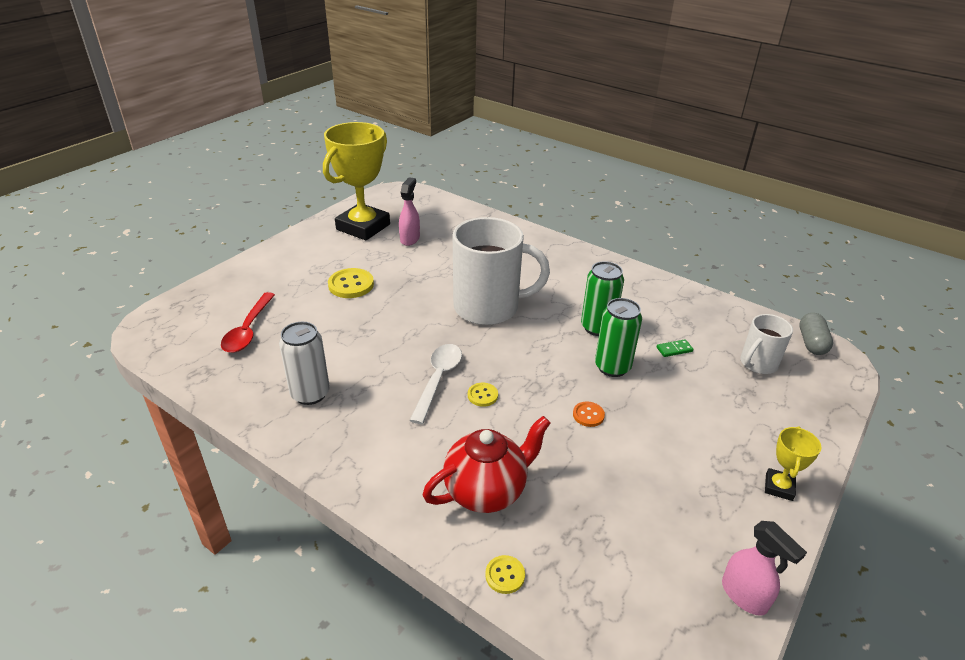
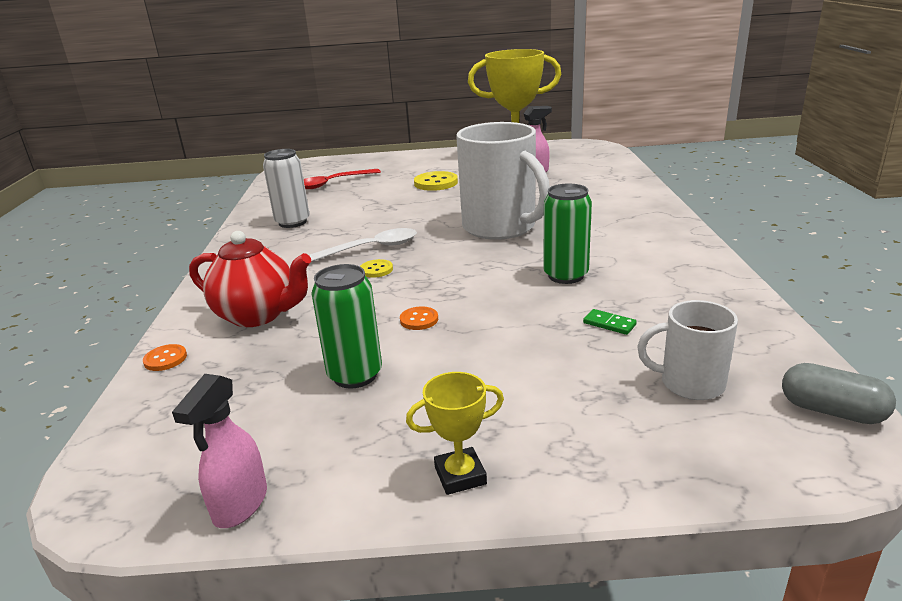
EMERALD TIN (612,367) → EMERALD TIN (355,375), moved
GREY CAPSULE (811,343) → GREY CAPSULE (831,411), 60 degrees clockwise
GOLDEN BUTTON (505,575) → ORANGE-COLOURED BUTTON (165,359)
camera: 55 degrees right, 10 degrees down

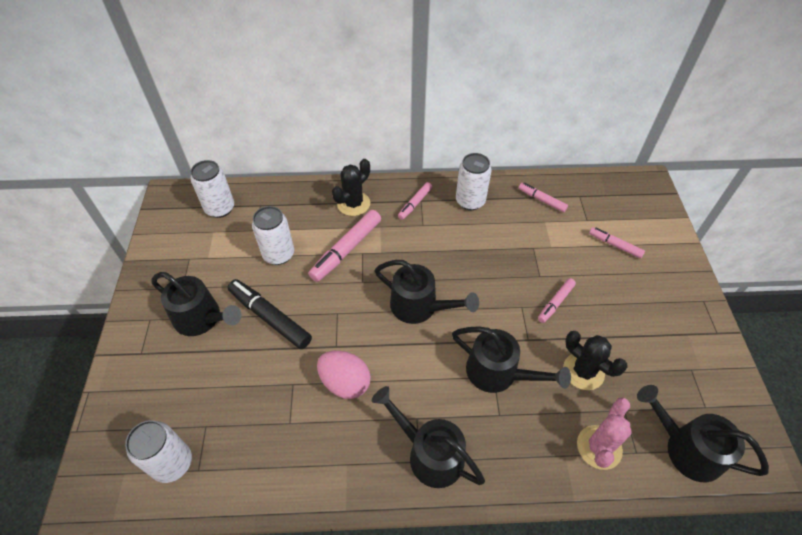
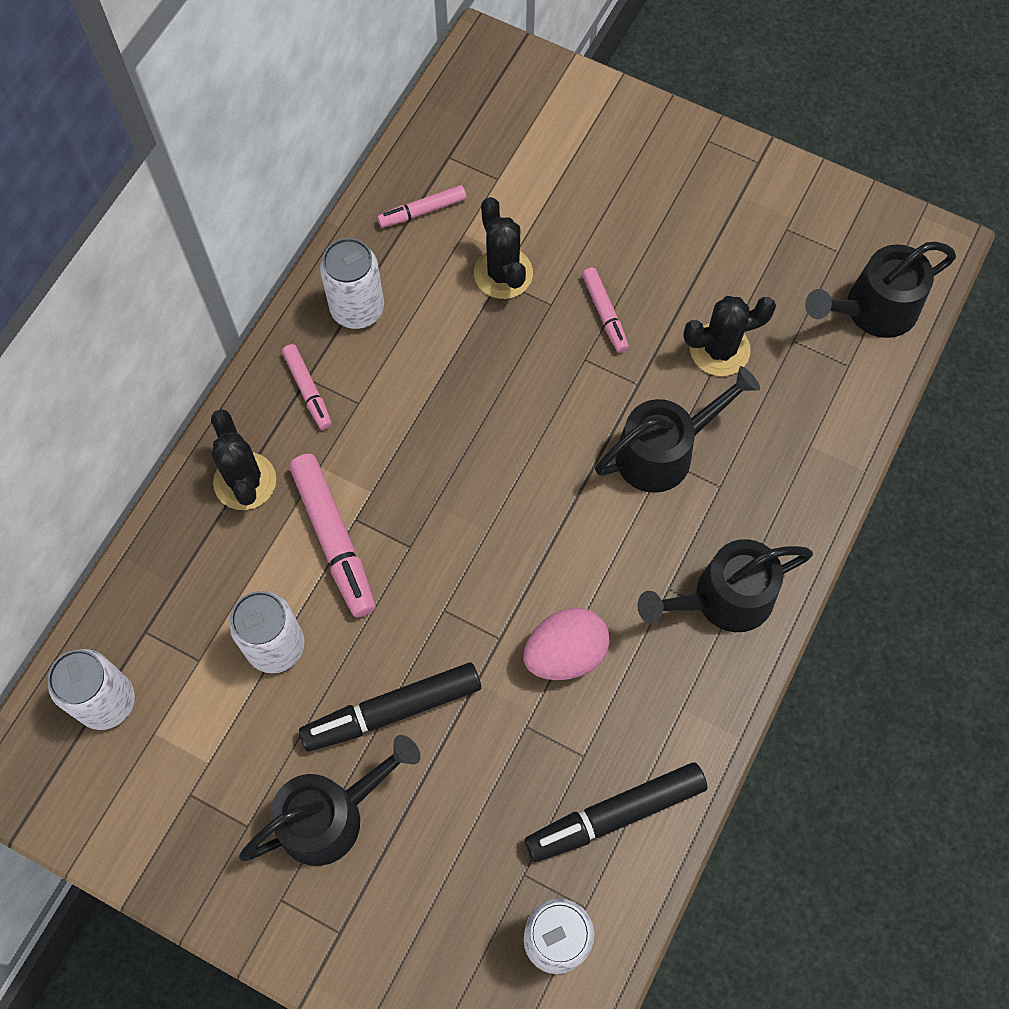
ROSE-PINK MARKER PEN (615,245) → -
EBONY SPRINKLING CAN (420,307) → -
ROSE-PINK CACTUS (599,447) → -
- → EBONY CACTUS (503,273)
- → EBONY MARKER PEN (615,814)
camera: 60 degrees left, 15 degrees up

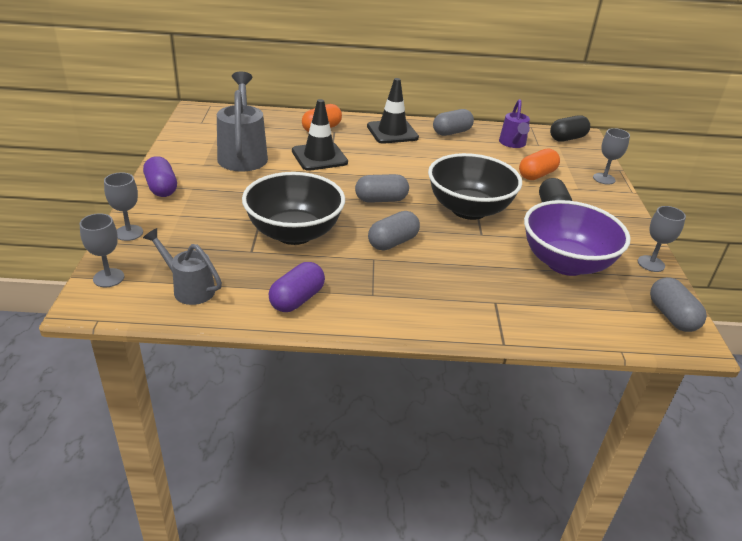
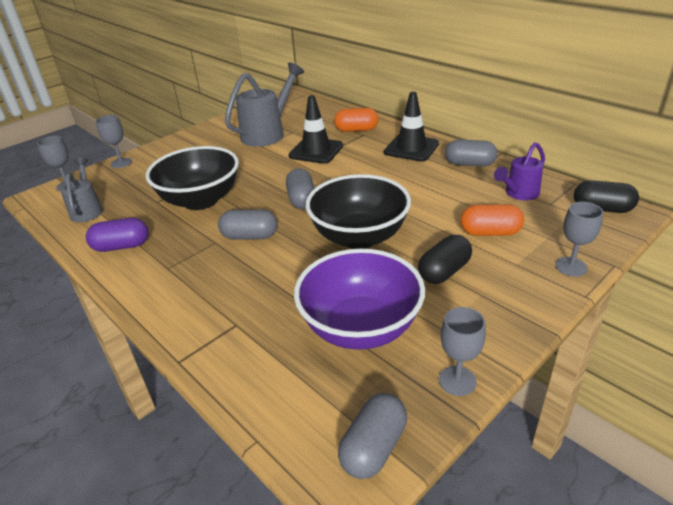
VIOLET CAPSULE (161,188) → -
GREY CAPSULE (381,200) → GREY CAPSULE (301,200), 45 degrees clockwise
camera: 50 degrees right, 0 degrees up

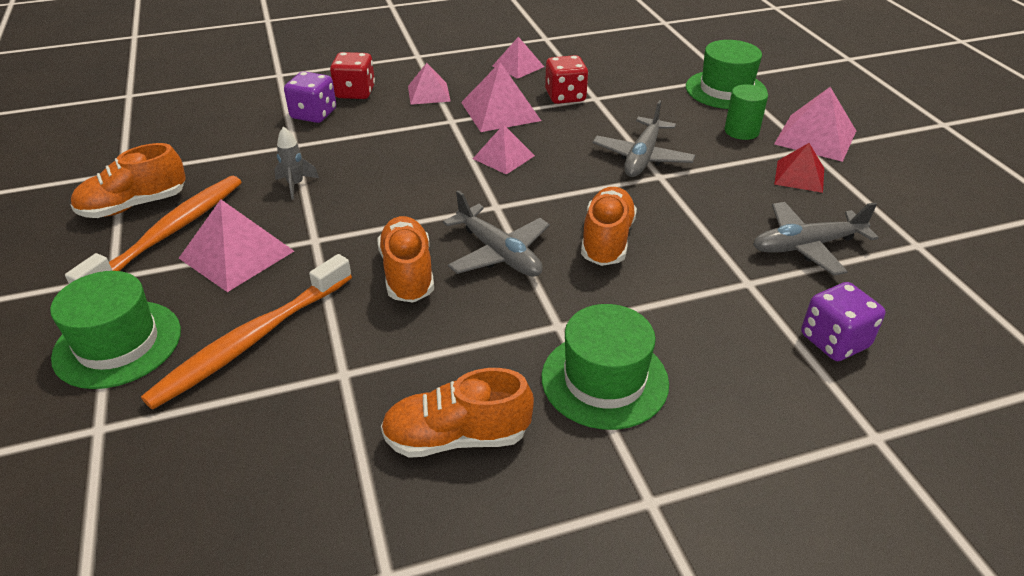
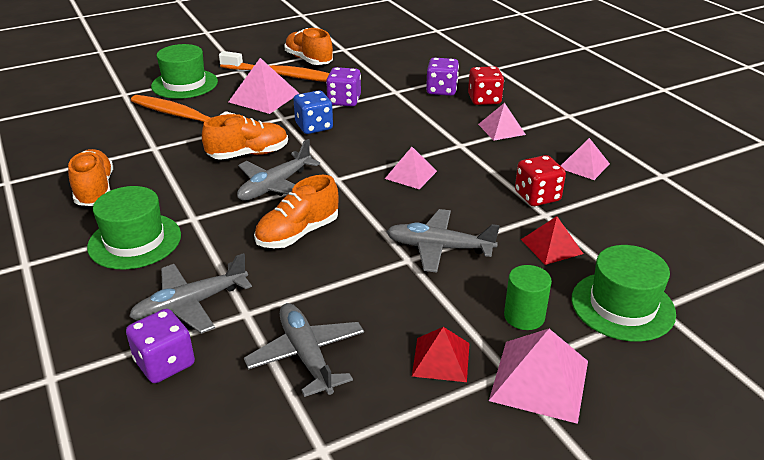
ROSE-PINK PYRAMID SHAPE (500,111) → -
GREY ROCKET (295,185) → VIOLET DIE (344,101)
ORANGE-COLOURED SNEAKER (606,241) → ORANGE-COLOURED SNEAKER (298,233), 135 degrees clockwise
- → COBALT DIE (314,127)
- → CRIMSON PYRAMID SHAPE (551,246)
- → GREY TOY PLANE (190,305)
camera: 80 degrees right, 5 degrees down

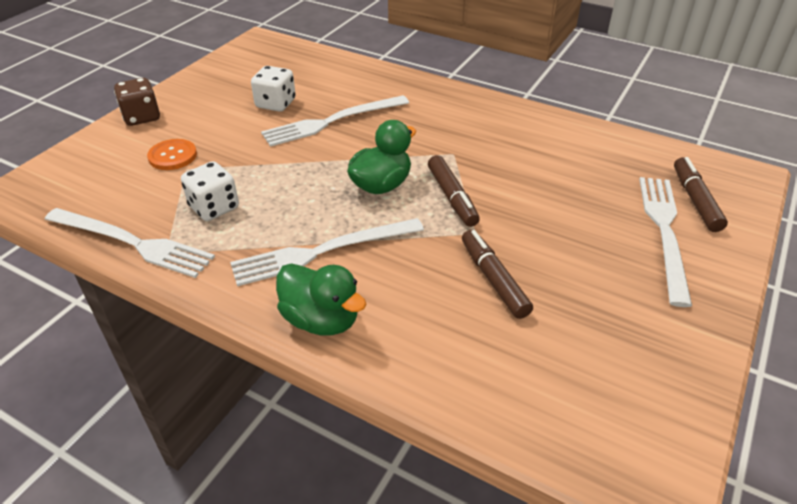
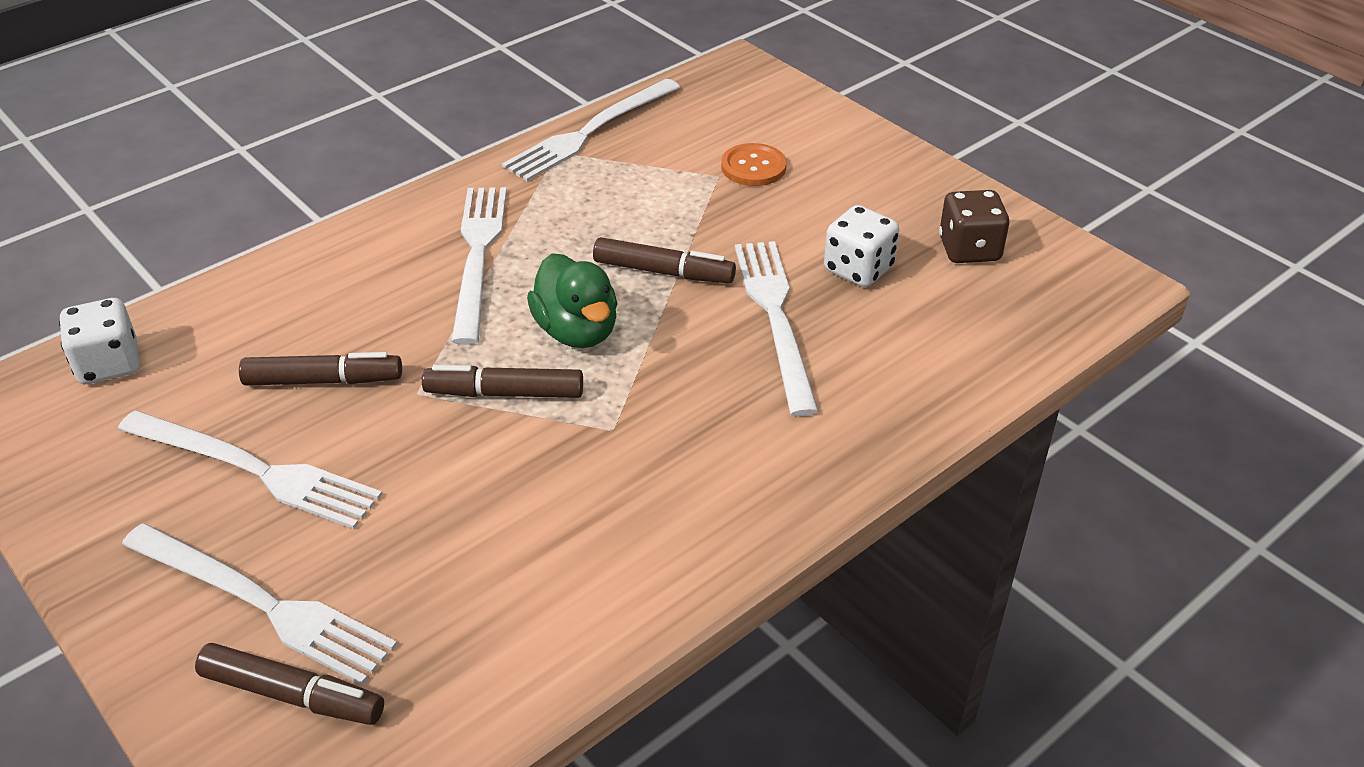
BROWN DIE (142,117) → BROWN DIE (969,249), moved
WHITE DIE (214,207) → WHITE DIE (109,364), moved
EMERALD RUBBER DUCK (321,320) → -
- → BROWN MARKER PEN (663,272)
- → WHITE FORK (255,470)
camera: 110 degrees right, 0 degrees up

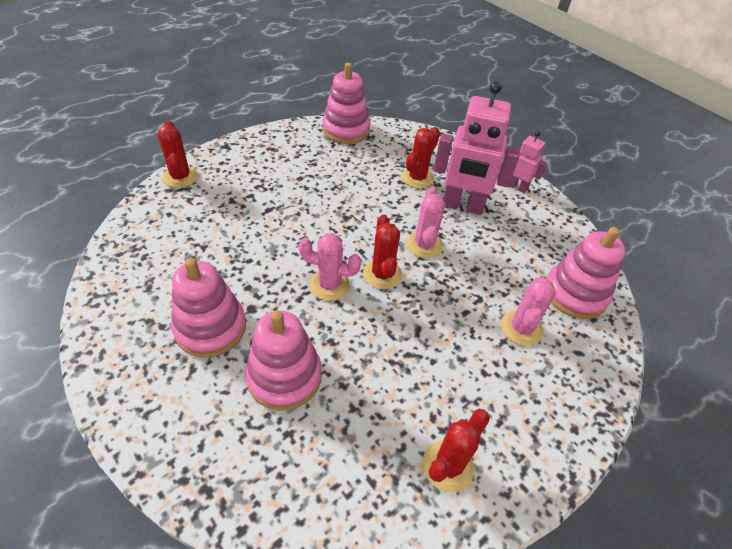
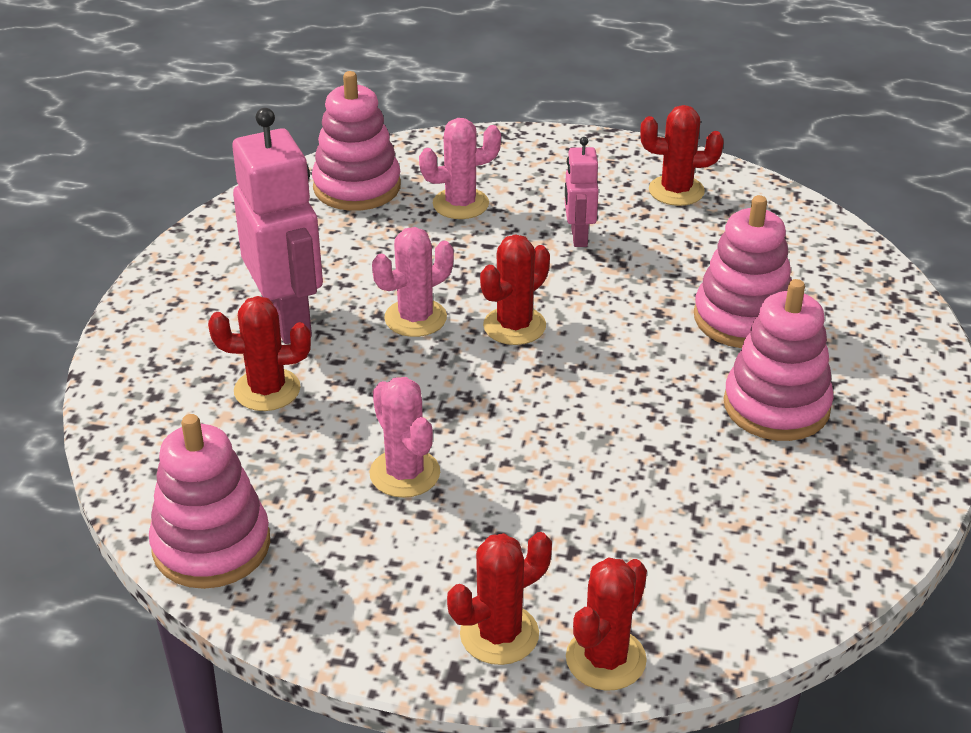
ROSE-PINK ROBOT FIGURE (517,187) → ROSE-PINK ROBOT FIGURE (578,237), moved
ROSE-PINK CACTUS (329,285) → ROSE-PINK CACTUS (405,473), moved
- → CRIMSON CACTUS (499,634)
camera: 125 degrees left, 10 degrees down

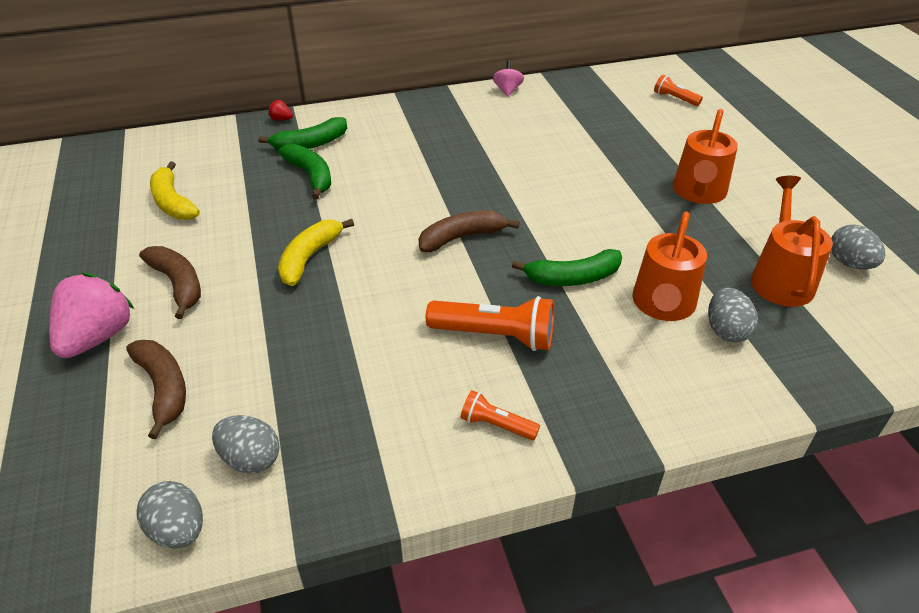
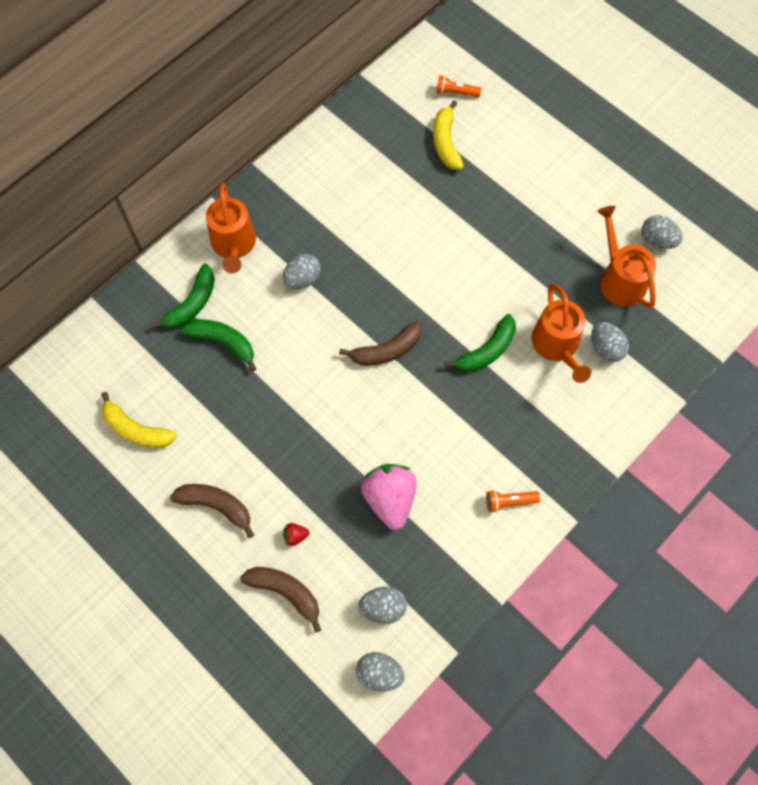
ROSE-PINK TOY TOP (507,90) → -
CRIMSON STRAWBERRY (281,119) → CRIMSON STRAWBERRY (295,536), moved
ORANGE-COLOURED SPRINKLING CAN (698,193) → ORANGE-COLOURED SPRINKLING CAN (234,245), moved
BROWN BANANA (461,237) → BROWN BANANA (386,350), 150 degrees counterclockwise
GOLDEN BANANA (309,258) → GOLDEN BANANA (445,142), moved
ROSE-PINK STRAWBERRY (98,337) → ROSE-PINK STRAWBERRY (390,499), moved
ORANGE-COLOURED POCKET TORCH (495,335) → -
- → GREY TOY EGG (302,279)
camera: 30 degrees left, 25 degrees up

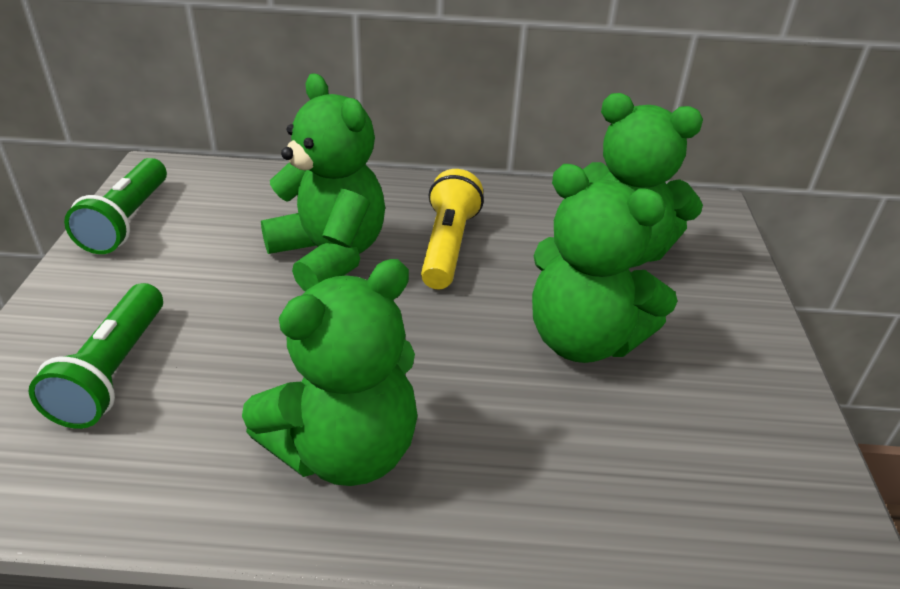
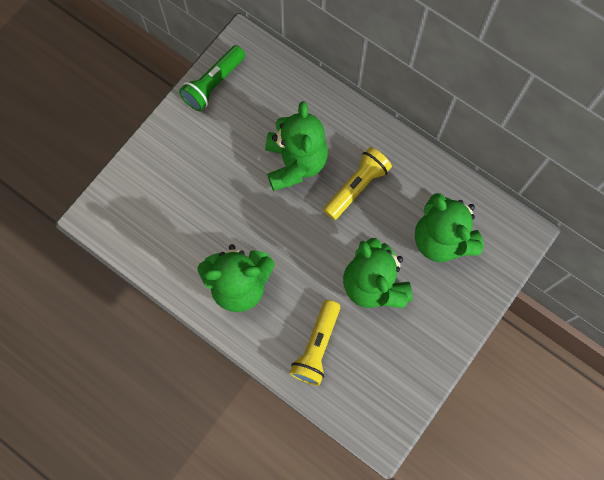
EMERALD POCKET TORCH (113,371) → -
- → GOLDEN POCKET TORCH (317,346)
camera: 35 degrees right, 35 degrees up

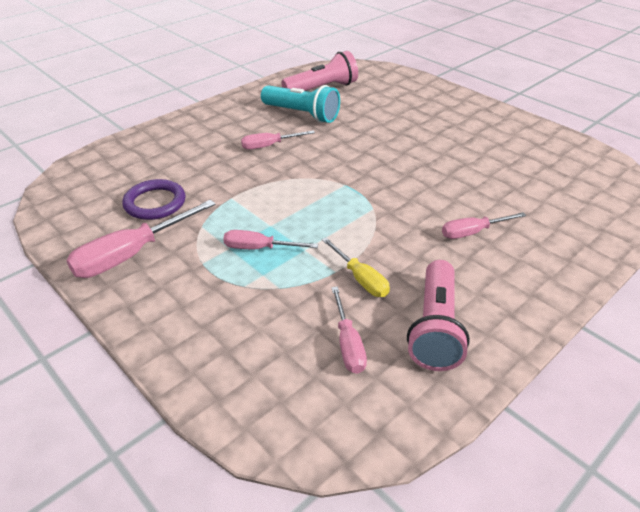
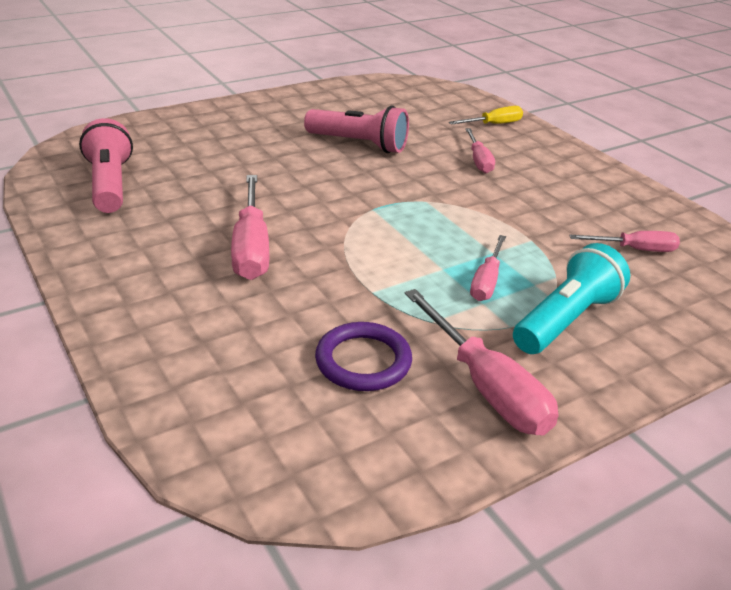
AQUA POCKET TORCH (302,114) → AQUA POCKET TORCH (566,320), moved
ROSE-PINK FLAT SCREWDRIVER (269,146) → ROSE-PINK FLAT SCREWDRIVER (251,247), x1.67
GOLDEN FLAT SCREWDRIVER (360,278) → GOLDEN FLAT SCREWDRIVER (493,124), moved
ROSE-PINK POCKET TORCH (435,328) → ROSE-PINK POCKET TORCH (359,144), moved
camera: 80 degrees left, 5 degrees down

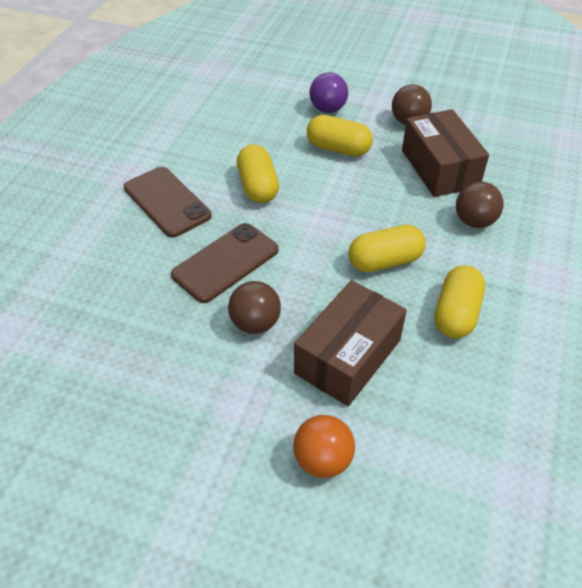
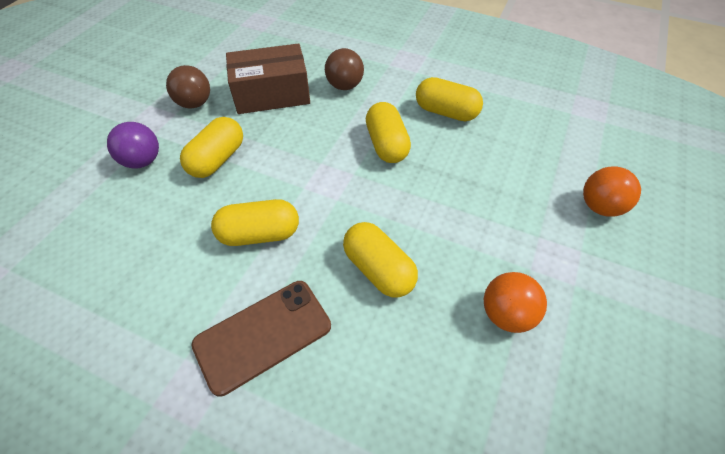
BROWN MOBILE PHONE (225,262) → GOLDEN CAPSULE (378,269)
BROWN PACKAGE (348,356) → -
BROWN SPHERE (255,323) → -
- → ORANGE-COLOURED SPHERE (506,314)
camera: 85 degrees left, 5 degrees up

